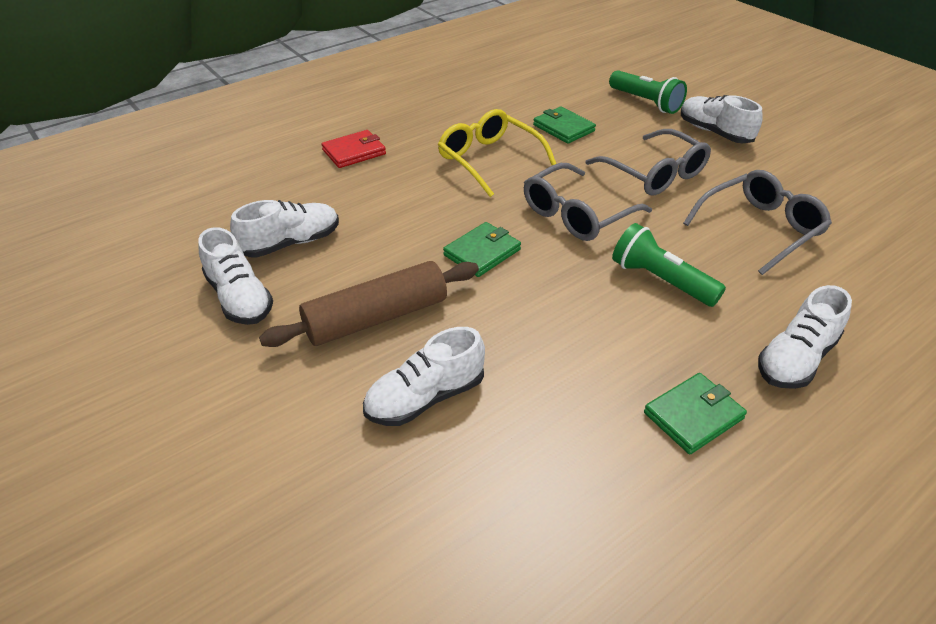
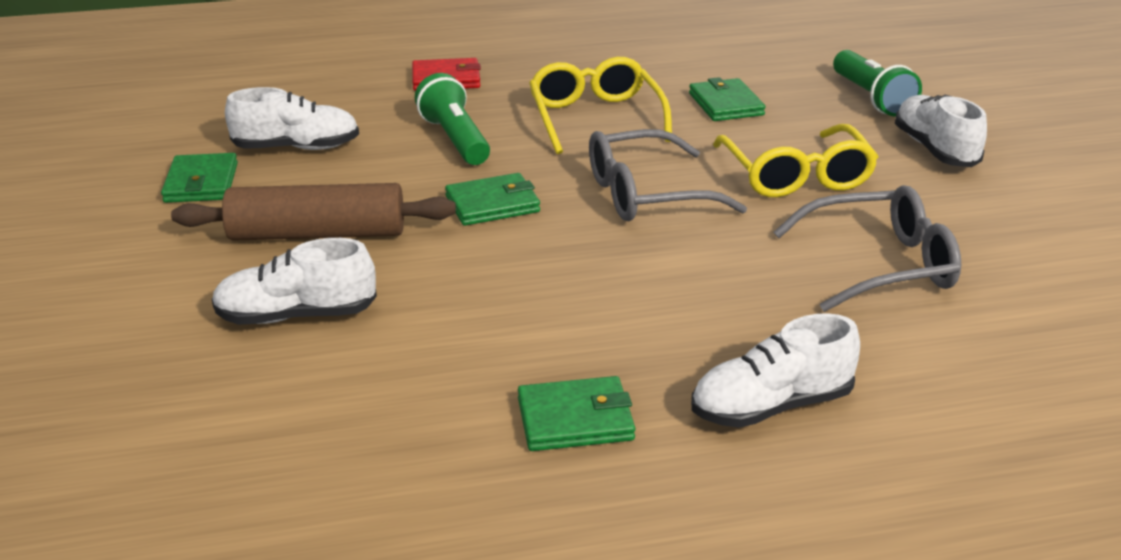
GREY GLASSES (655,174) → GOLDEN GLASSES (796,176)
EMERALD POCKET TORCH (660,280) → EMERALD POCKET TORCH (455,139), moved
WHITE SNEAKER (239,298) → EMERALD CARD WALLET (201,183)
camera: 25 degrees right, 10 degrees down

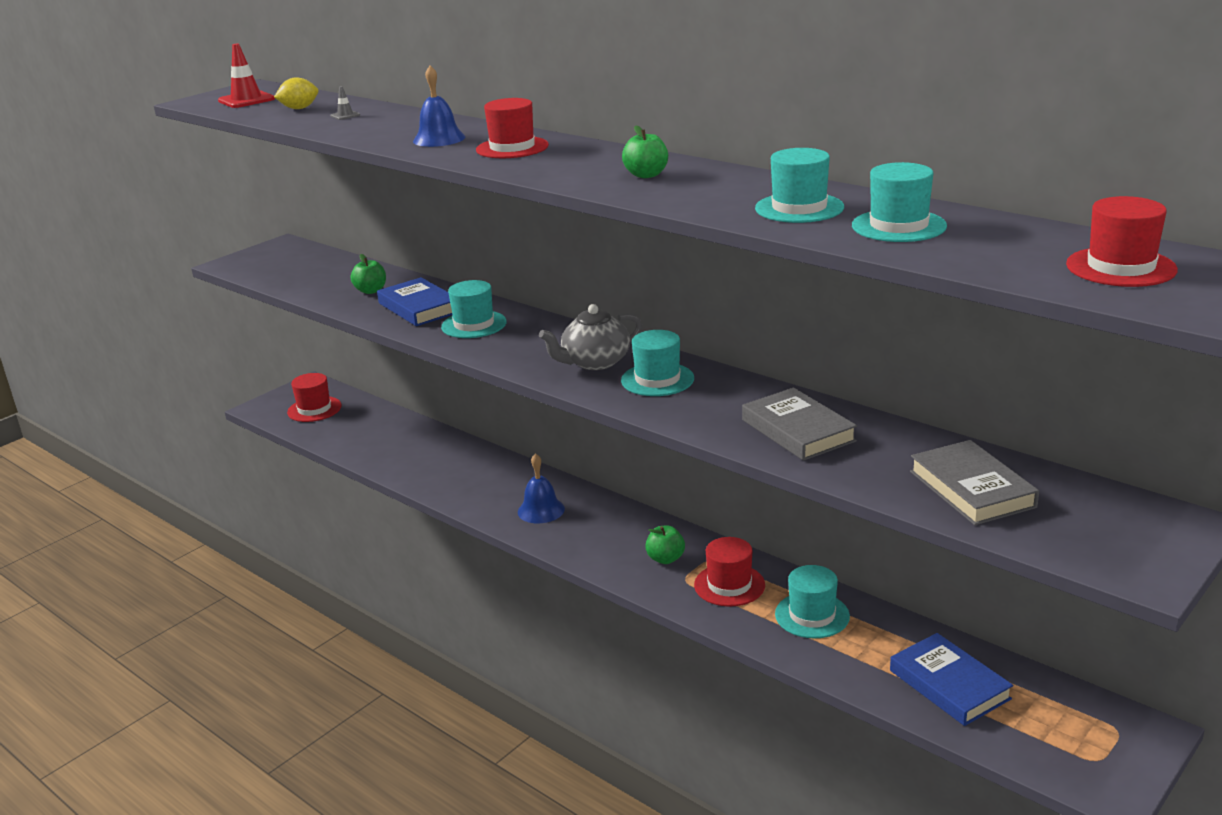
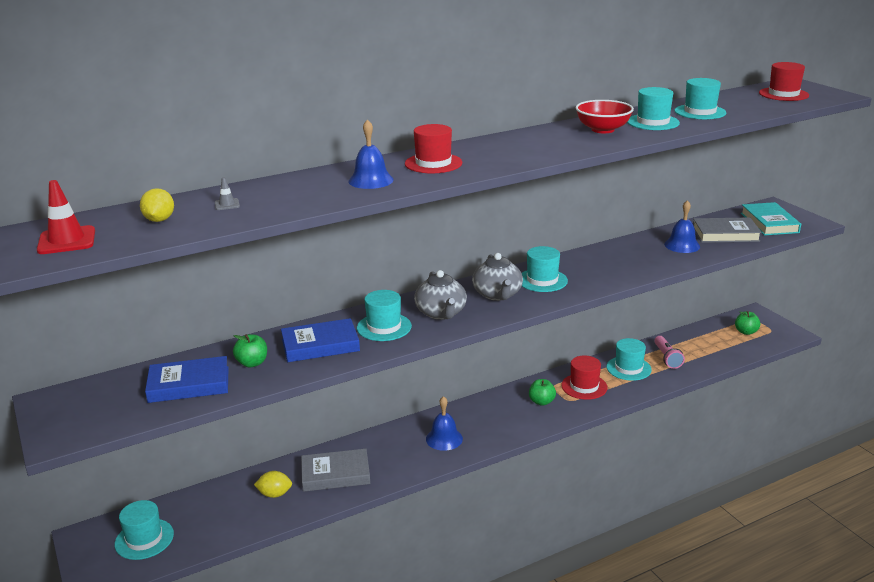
EMERALD APPLE (646,175) → EMERALD APPLE (746,332), moved
CRIMSON TALL HAT (314,409) → AQUA TALL HAT (144,539)
GREY BOOK (797,430) → GREY BOOK (335,474), moved
COBALT BOOK (949,685) → COBALT BOOK (189,384), moved
- → CRIMSON DEEP DISH (603,130)
- → COBALT BELL (682,245)
- → AQUA BOOK (769,223)
- → GREY TEAPOT (441,313)
- → ROSE-PINK POCKET TORCH (667,358)
- → GOLDEN CITRUS FRUIT (274,494)
camera: 70 degrees left, 0 degrees up

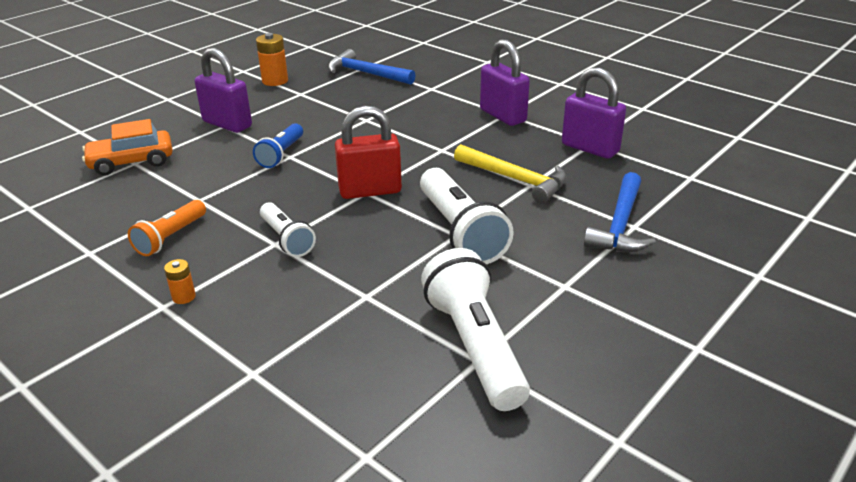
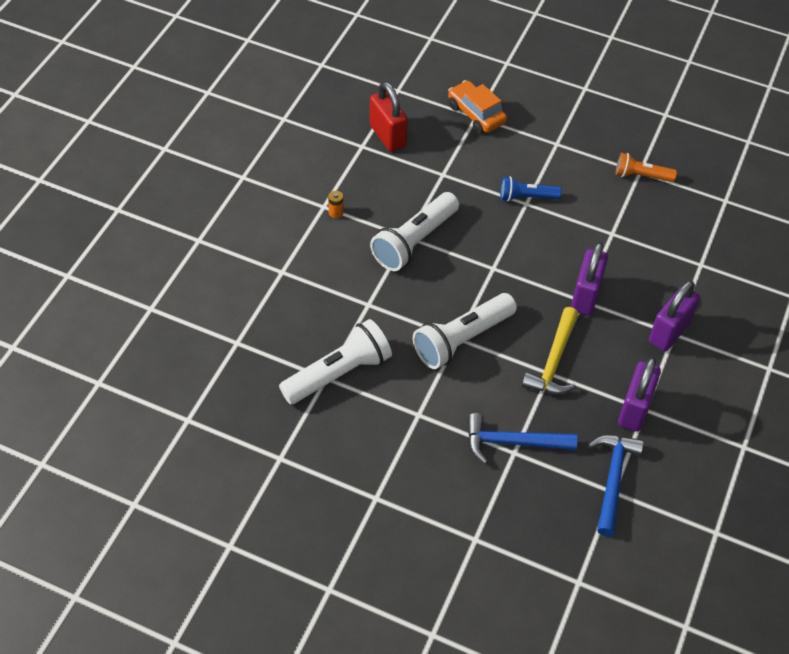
ORANGE-COLOURED BATTERY (275,81) → -
VIOLET SMALL LOCK (227,124) → VIOLET SMALL LOCK (585,296), moved
COBALT HAMMER (366,73) → COBALT HAMMER (612,479), moved
CRIMSON SMALL LOCK (370,191) → CRIMSON SMALL LOCK (387,136), moved
ORANGE-COLOURED POCKET TORCH (170,237) → ORANGE-COLOURED POCKET TORCH (641,176), moved
WHITE POCKET TORCH (286,239) → WHITE POCKET TORCH (414,241), x1.71
camera: 70 degrees right, 20 degrees up

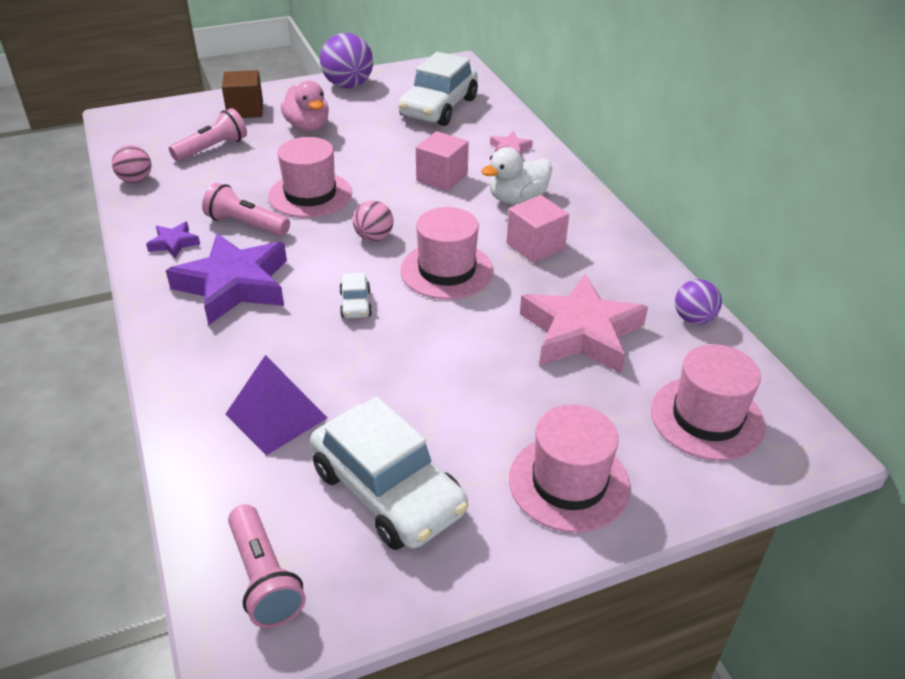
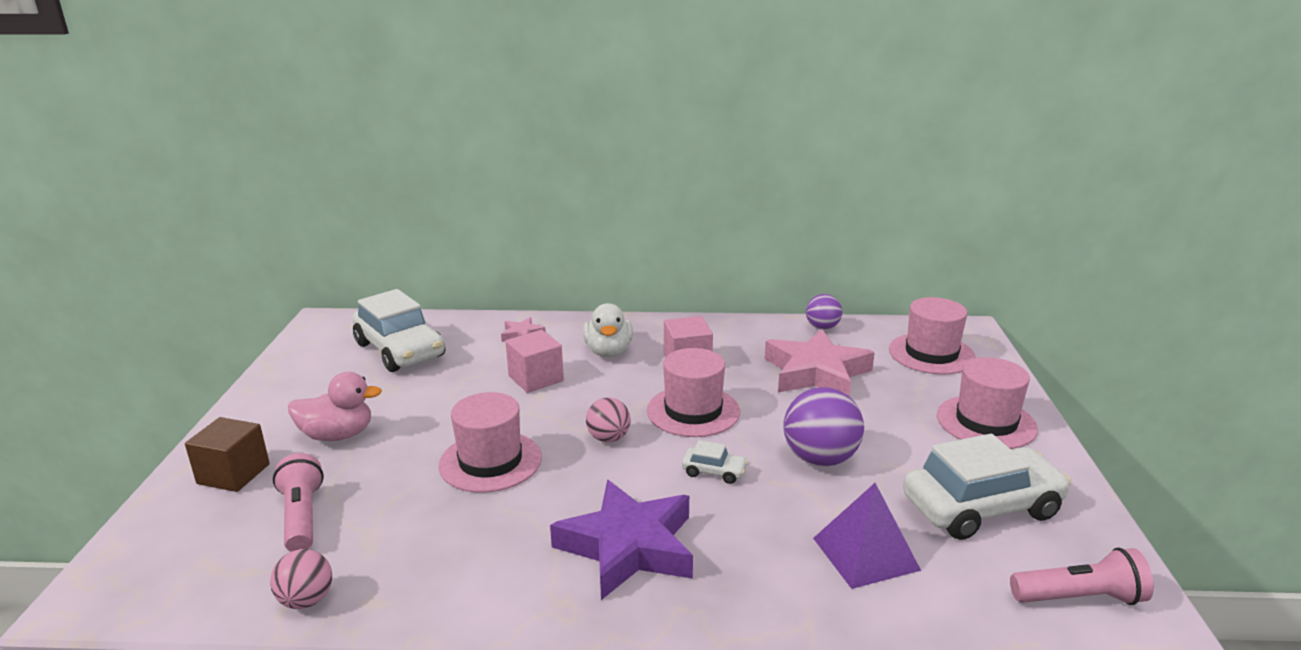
VIOLET SPHERE (348,85) → VIOLET SPHERE (820,459), moved
ROSE-PINK POCKET TORCH (246,225) → -
VIOLET FIVE-POINTED STAR (174,243) → -
camera: 65 degrees left, 15 degrees down

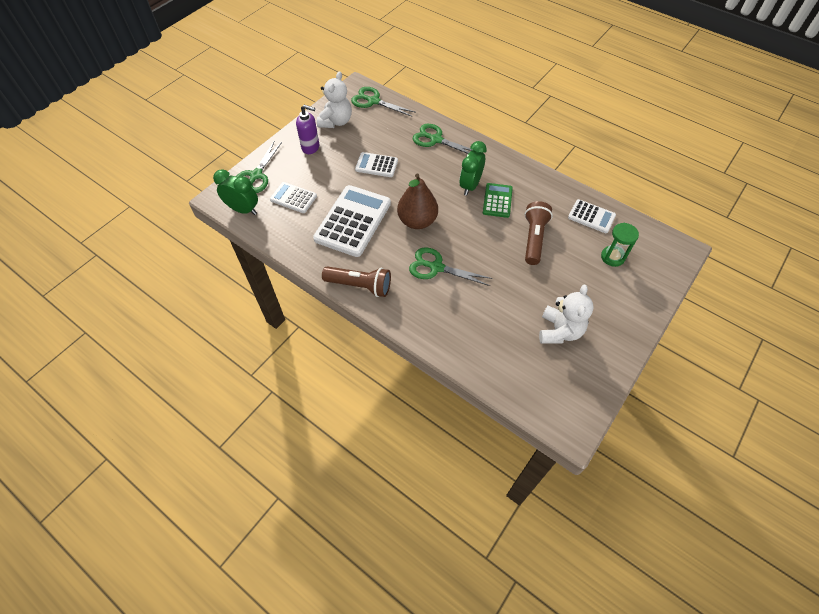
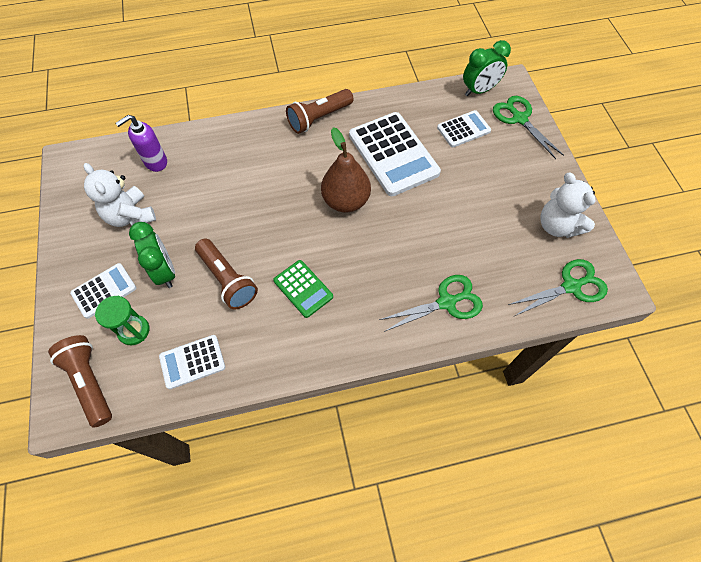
VIOLET PUMP BOTTLE (311,147) → VIOLET PUMP BOTTLE (155,162), moved
EMERALD ALARM CLOCK (470,186) → EMERALD ALARM CLOCK (165,271), moved
WHITE CALCULATOR (376,165) → WHITE CALCULATOR (104,291), moved
EMERALD SHEARS (436,267) → -
- → BROWN POCKET TORCH (90,382)
camera: 130 degrees right, 5 degrees up

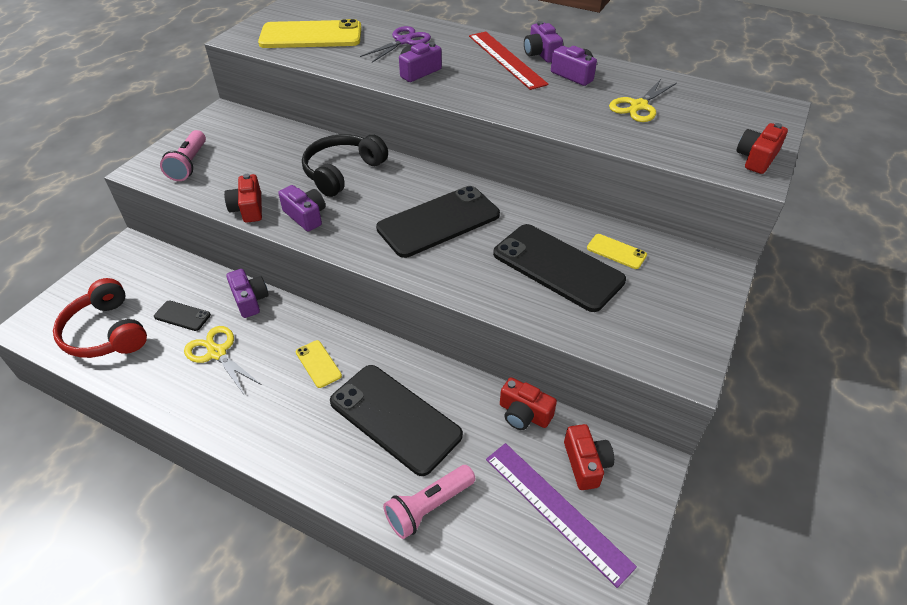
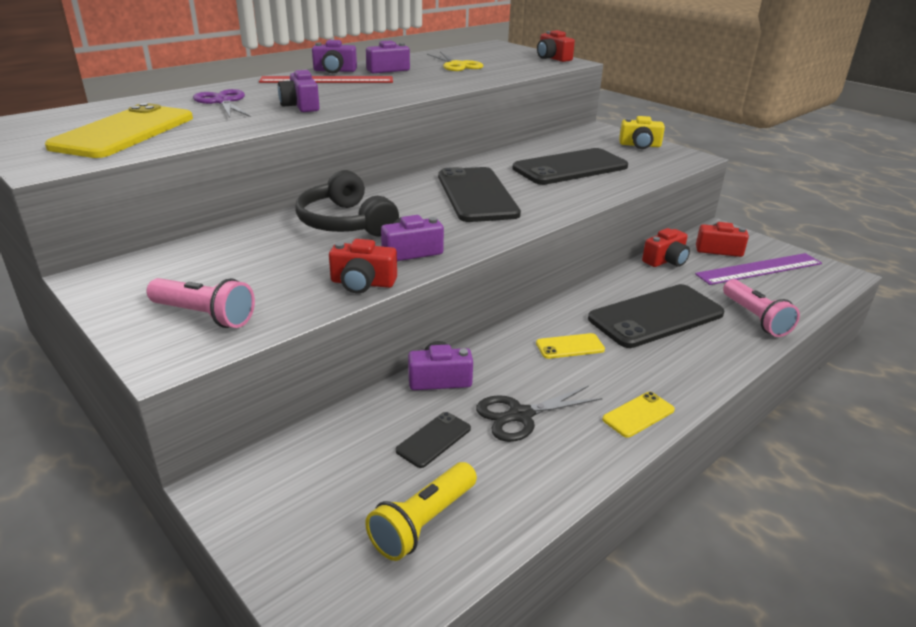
GOLDEN MOBILE PHONE (616,251) → GOLDEN MOBILE PHONE (638,415), moved
CRIMSON HEADSET (106,332) → GOLDEN POCKET TORCH (423,523)
GOLDEN SHEARS (217,353) → EBONY SHEARS (520,415)
- → GOLDEN PHOTO CAMERA (640,145)
camera: 70 degrees left, 15 degrees down

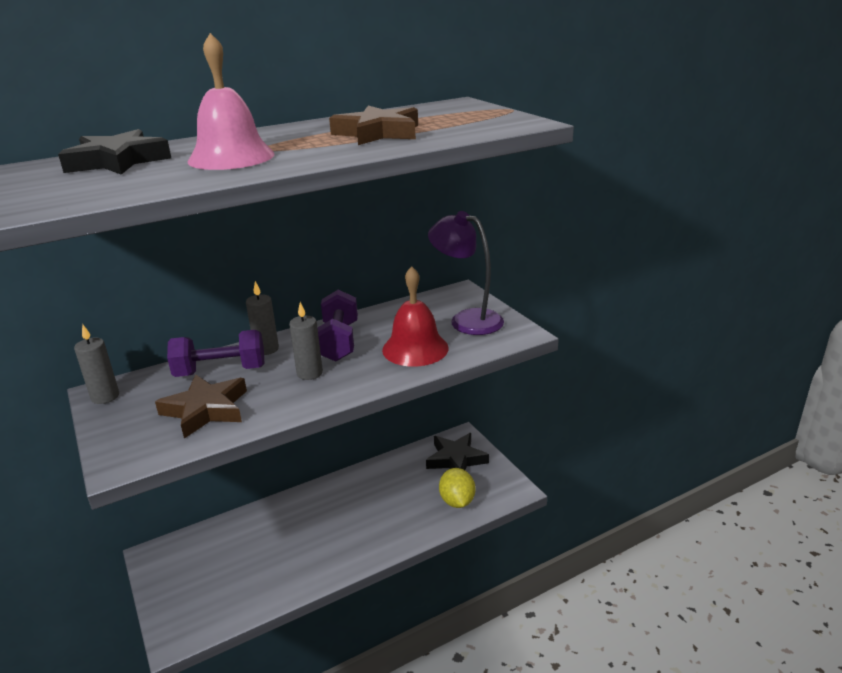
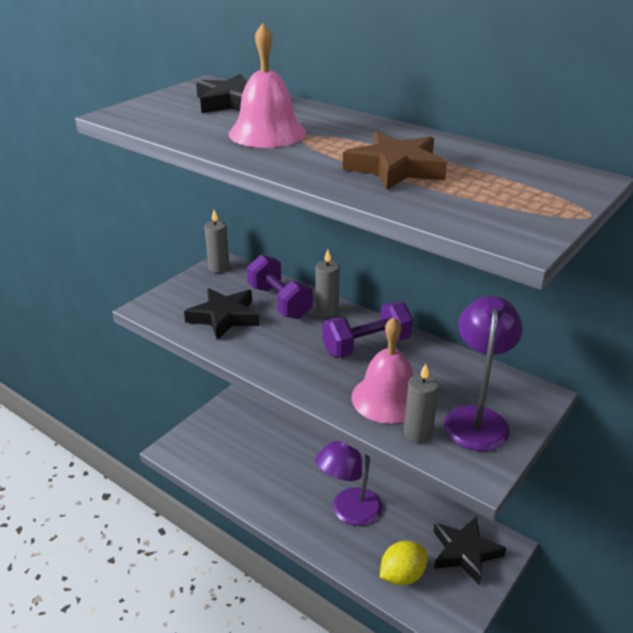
CRIMSON BELL (415,349) → ROSE-PINK BELL (388,398)
GREY PILLAR CANDLE (309,373) → GREY PILLAR CANDLE (418,433), moved
BROWN FIVE-POINTED STAR (206,410) → EBONY FIVE-POINTED STAR (224,317)
- → VIOLET READING LAMP (349,512)
camera: 65 degrees right, 5 degrees up

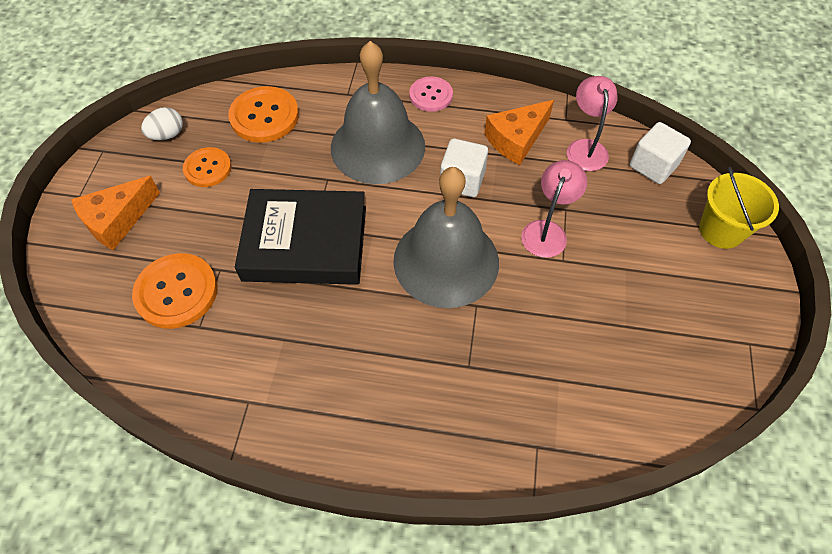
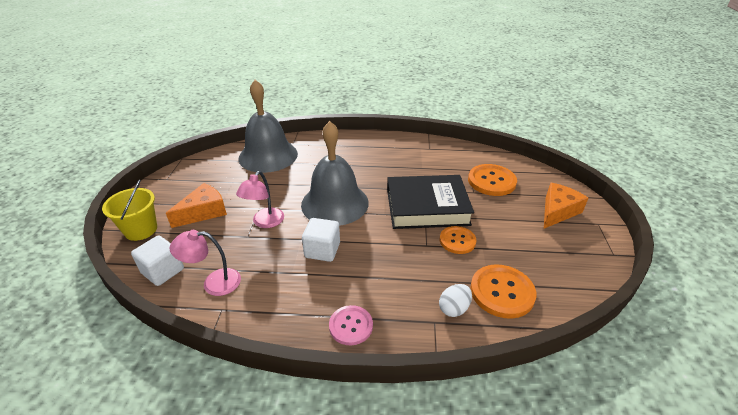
GREY BELL (377,146) → GREY BELL (268,155), moved
ROSE-PINK READING LAMP (585,148) → ROSE-PINK READING LAMP (214,282), 90 degrees clockwise
ORANGE-COLOURED CHEESE (516,139) → ORANGE-COLOURED CHEESE (204,212), moved
WHITE TOY EGG (167,135) → WHITE TOY EGG (454,308), moved
ORANGE-COLOURED BUTTON (208,168) → ORANGE-COLOURED BUTTON (457,241), moved
camera: 175 degrees right, 20 degrees down

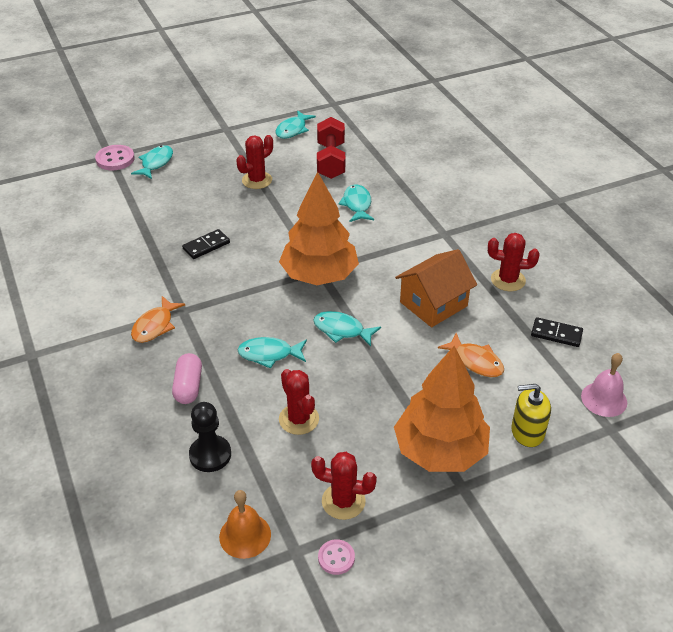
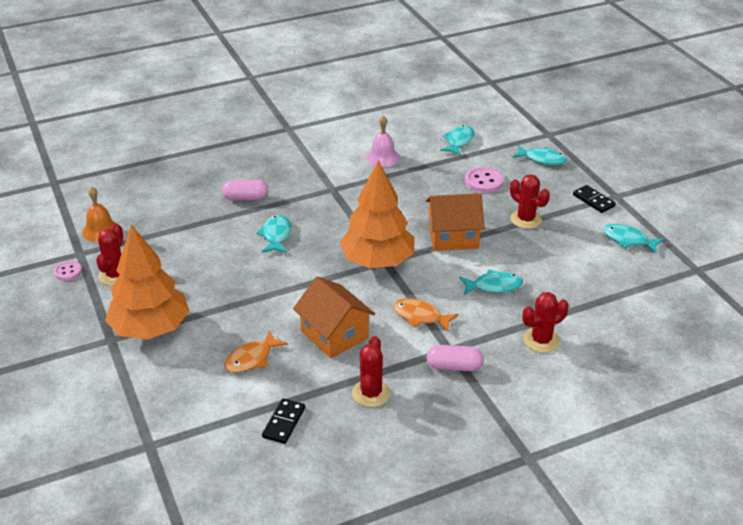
CRIMSON FREE WEIGHT (331,160) → -
ROSE-PINK BUTTON (115,159) → ROSE-PINK BUTTON (483,181), moved
EBONY DOMINO TILE (206,246) → EBONY DOMINO TILE (593,200), moved
ORANGE-COLOURED TOY FISH (155,326) → ORANGE-COLOURED TOY FISH (420,316), moved
AQUA TOY FISH (342,330) → AQUA TOY FISH (459,141), moved
ROSE-PINK BELL (604,399) → ROSE-PINK BELL (382,157), moved
CRIMSON CACTUS (299,419) → CRIMSON CACTUS (541,340), moved
GOLDEN PUMP BOTTLE (527,432) → -
EBONY CHESS PAWN (210,455) → -
- → ORANGE-COLOURED TOY HOUSE (453,237)
- → ROSE-PINK CAPSULE (454,366)
camera: 90 degrees right, 5 degrees down

